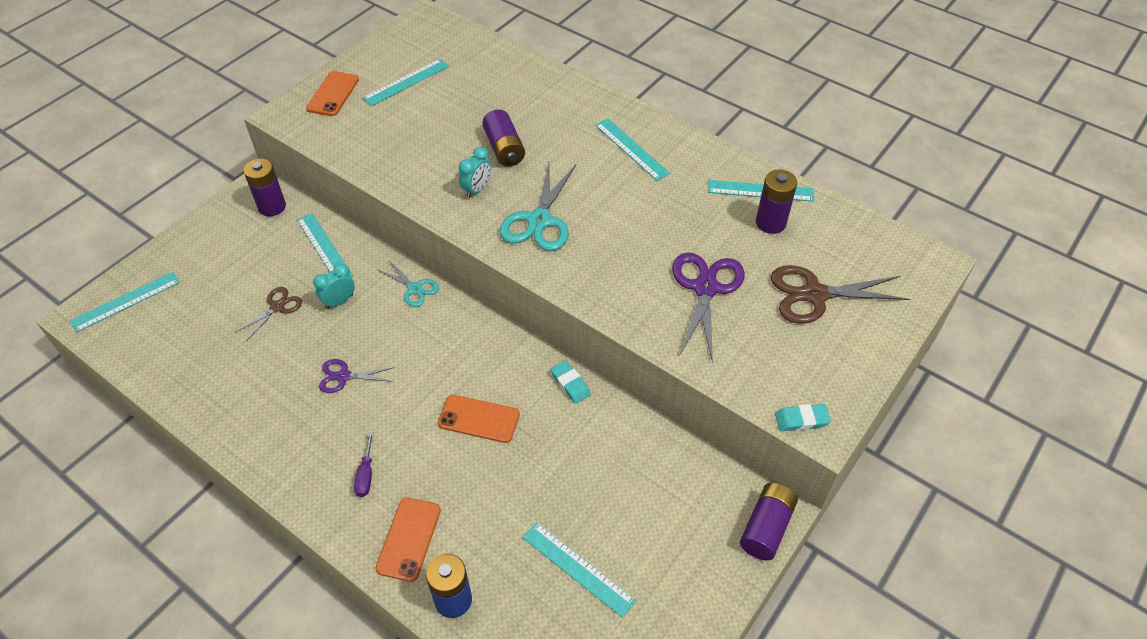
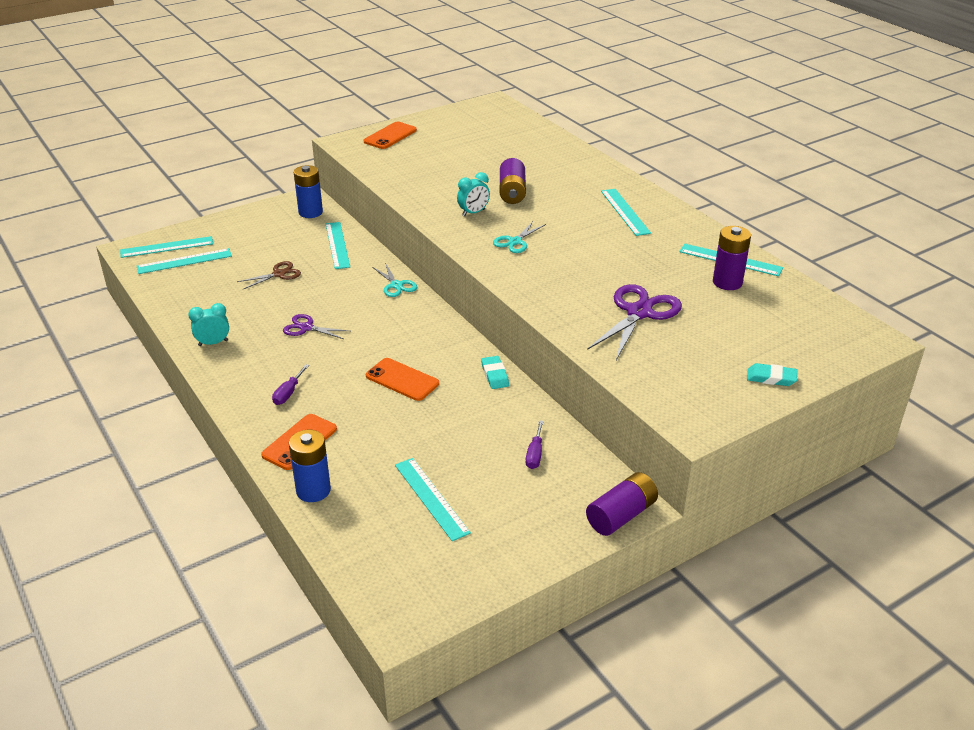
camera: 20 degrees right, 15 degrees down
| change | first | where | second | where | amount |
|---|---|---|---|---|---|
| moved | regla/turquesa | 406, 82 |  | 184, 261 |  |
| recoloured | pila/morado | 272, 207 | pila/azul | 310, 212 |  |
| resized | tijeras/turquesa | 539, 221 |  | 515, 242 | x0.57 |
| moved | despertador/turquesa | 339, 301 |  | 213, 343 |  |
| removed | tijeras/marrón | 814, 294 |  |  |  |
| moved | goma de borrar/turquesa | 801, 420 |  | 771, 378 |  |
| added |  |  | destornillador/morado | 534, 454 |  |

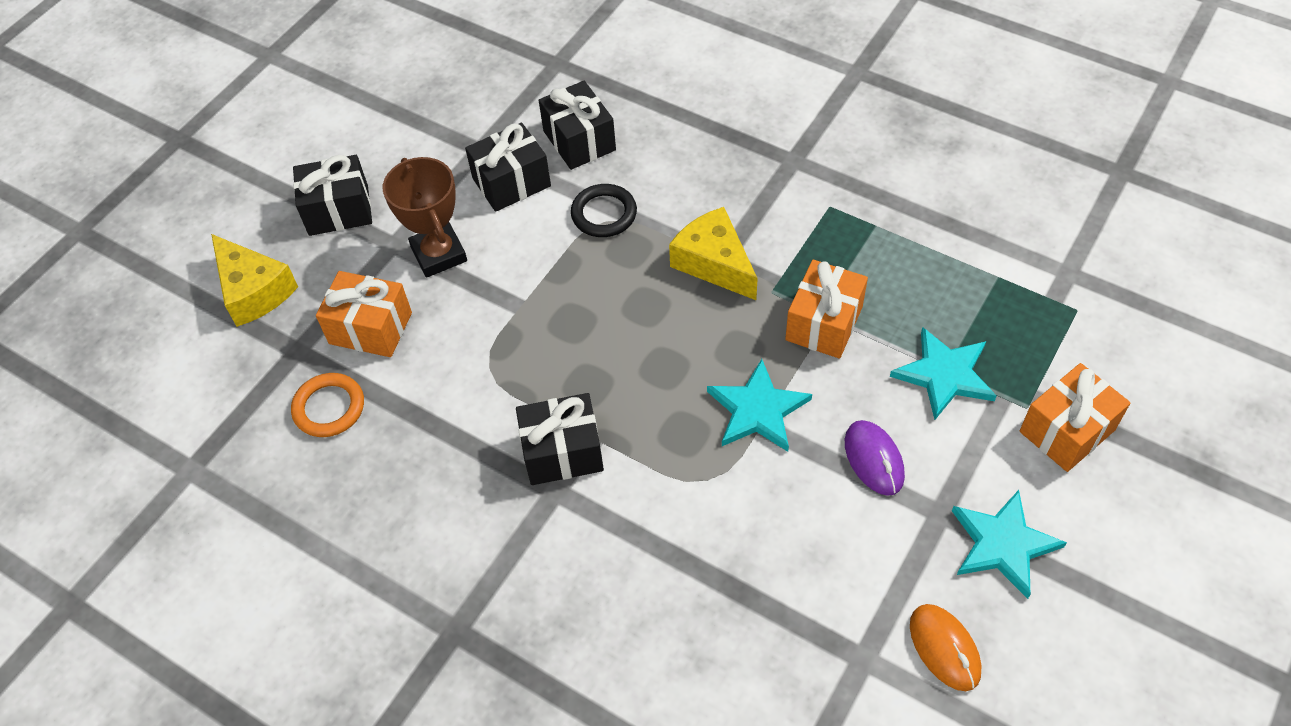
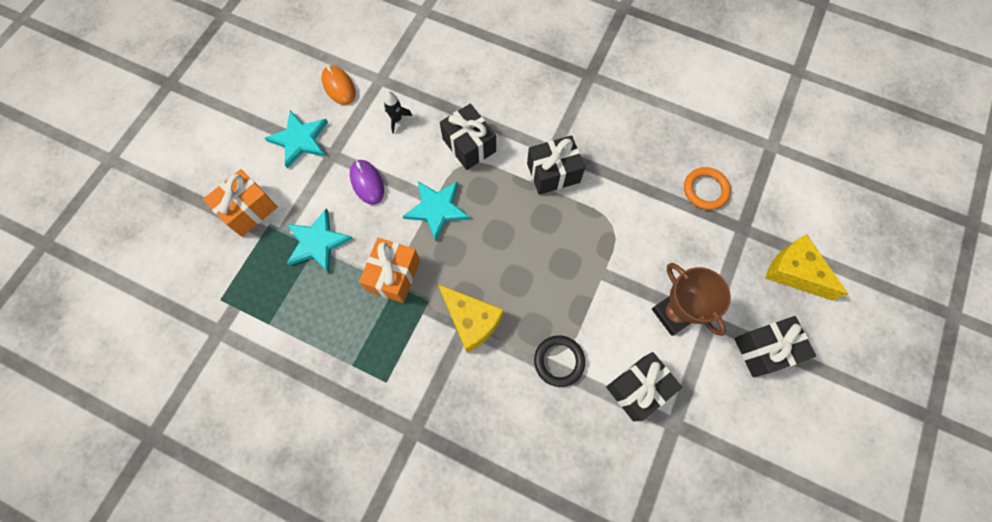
camera: 170 degrees right, 15 degrees up
| change | first | where | second | where | amount |
|---|---|---|---|---|---|
| moved | regalo/negro | 579, 140 |  | 469, 145 |  |
| removed | regalo/naranja | 370, 328 |  |  |  |
| added |  |  | cohete/negro | 396, 119 |  |

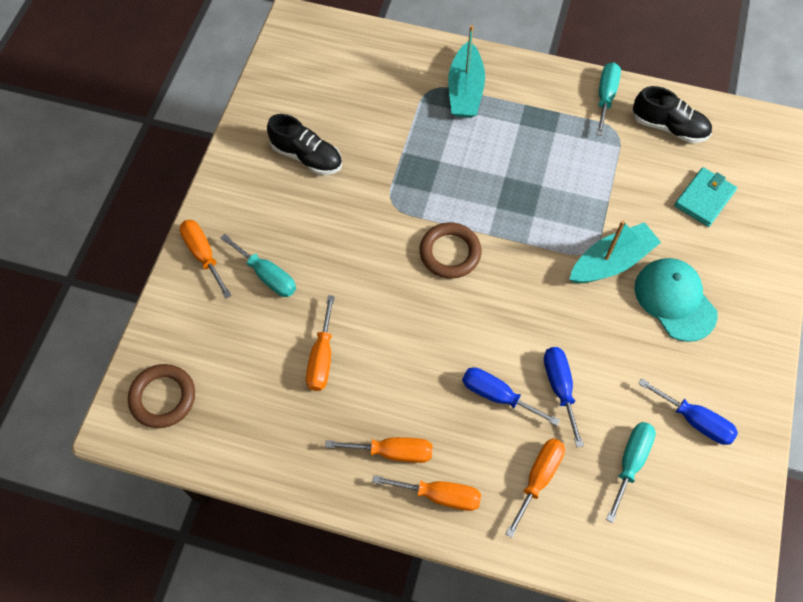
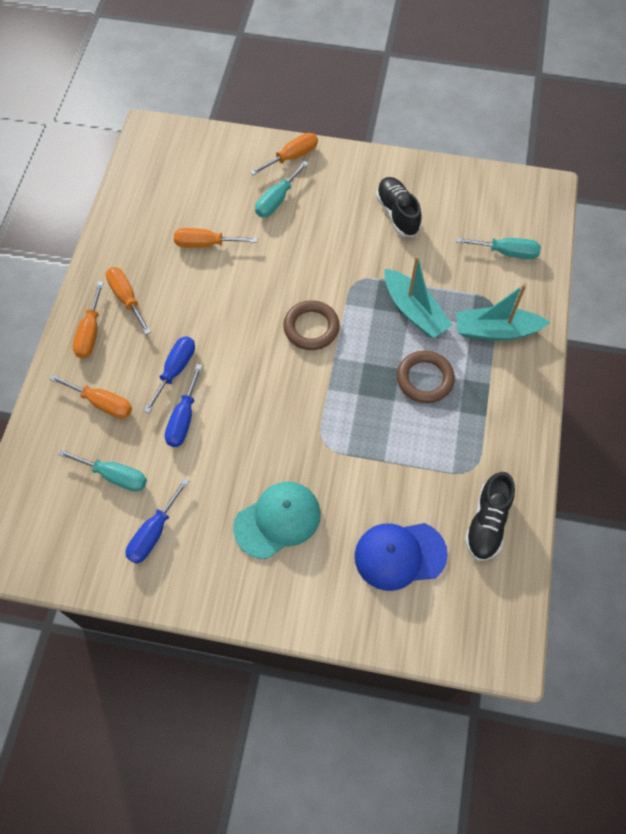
camera: 85 degrees right, 0 degrees up
| change | first | where | second | where | amount |
|---|---|---|---|---|---|
| moved | destornillador/turquesa | 605, 97 |  | 506, 252 |  |
| turned | zapato/negro | 307, 156 |  | 397, 213 | 135 degrees clockwise |
| replaced | cartera/turquesa | 704, 199 | gorra/azul | 399, 555 |  |
| moved | barco/turquesa | 611, 262 |  | 414, 311 |  |
| turned | destornillador/azul | 560, 388 |  | 183, 419 | 120 degrees clockwise |
| moved | anillo/marrón | 163, 397 |  | 424, 379 |  |
| turned | destornillador/naranja | 393, 452 |  | 126, 298 | 150 degrees clockwise |

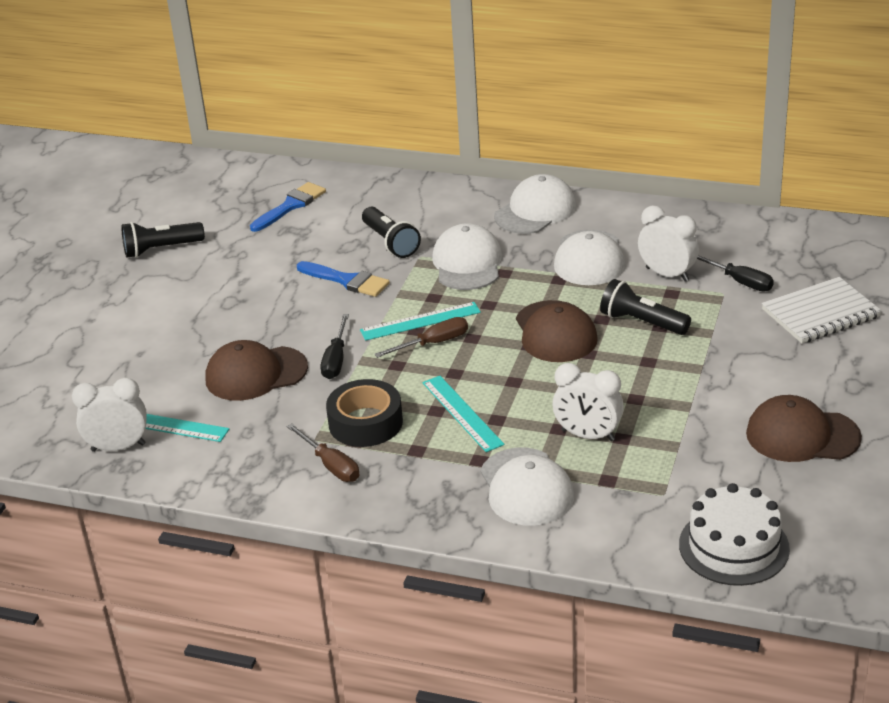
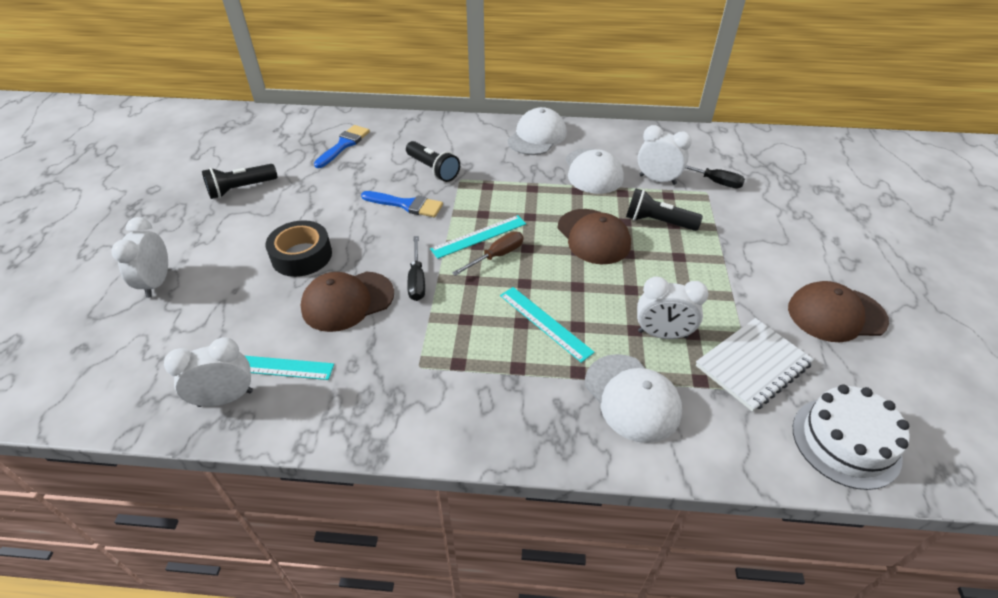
camera: 15 degrees left, 10 degrees up
| change | first | where | second | where | amount |
|---|---|---|---|---|---|
| removed | gorra/blanco | 467, 263 |  |  |  |
| moved | cuaderno/blanco | 820, 313 |  | 752, 365 |  |
| moved | cinta adhesiva/negro | 365, 422 |  | 302, 255 |  |
| removed | destornillador/marrón | 331, 465 |  |  |  |
| added |  |  | despertador/blanco | 157, 283 |  |

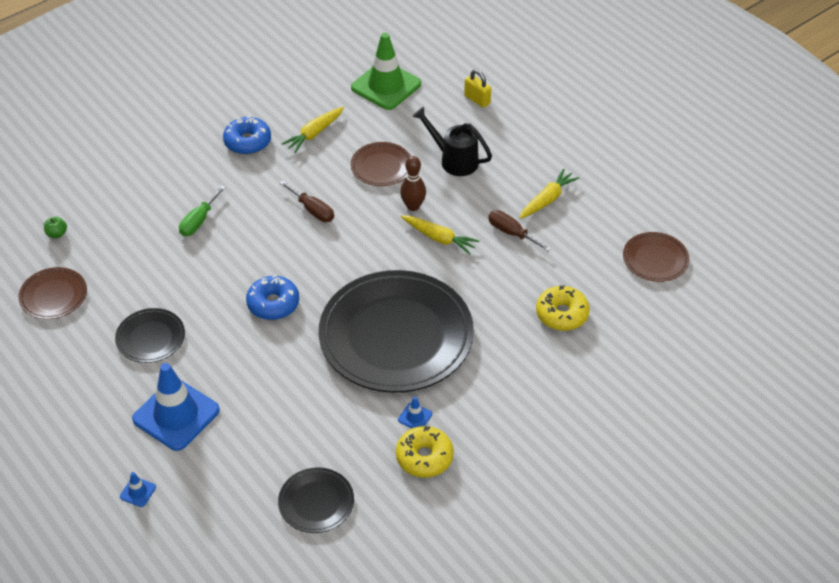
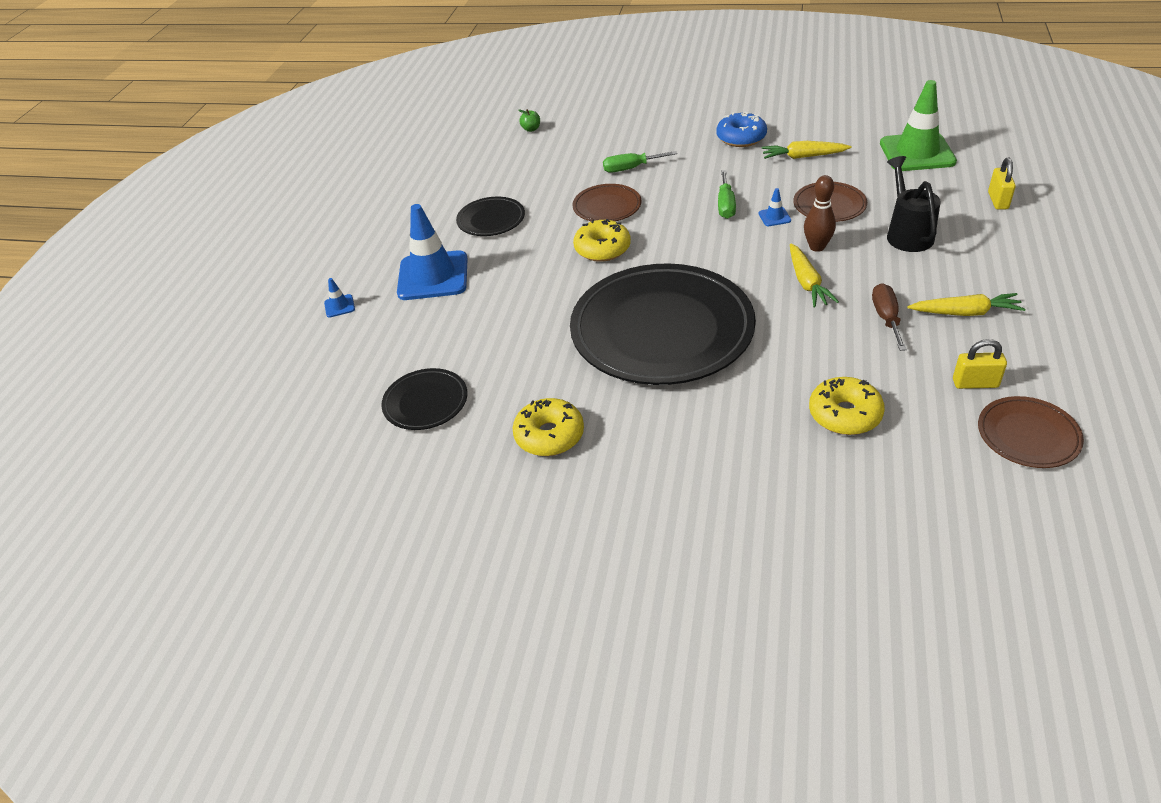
camera: 55 degrees right, 5 degrees down
| change | first | where | second | where | amount |
|---|---|---|---|---|---|
| recoloured | destornillador/marrón | 312, 210 | destornillador/verde | 725, 205 |  |
| moved | plato/marrón | 53, 296 |  | 607, 207 |  |
| recoloured | rosquilla/azul | 273, 304 | rosquilla/amarillo | 602, 249 |  |
| moved | cono de tráfico/azul | 415, 417 |  | 774, 217 |  |
| added |  |  | candado/amarillo | 975, 383 |  |

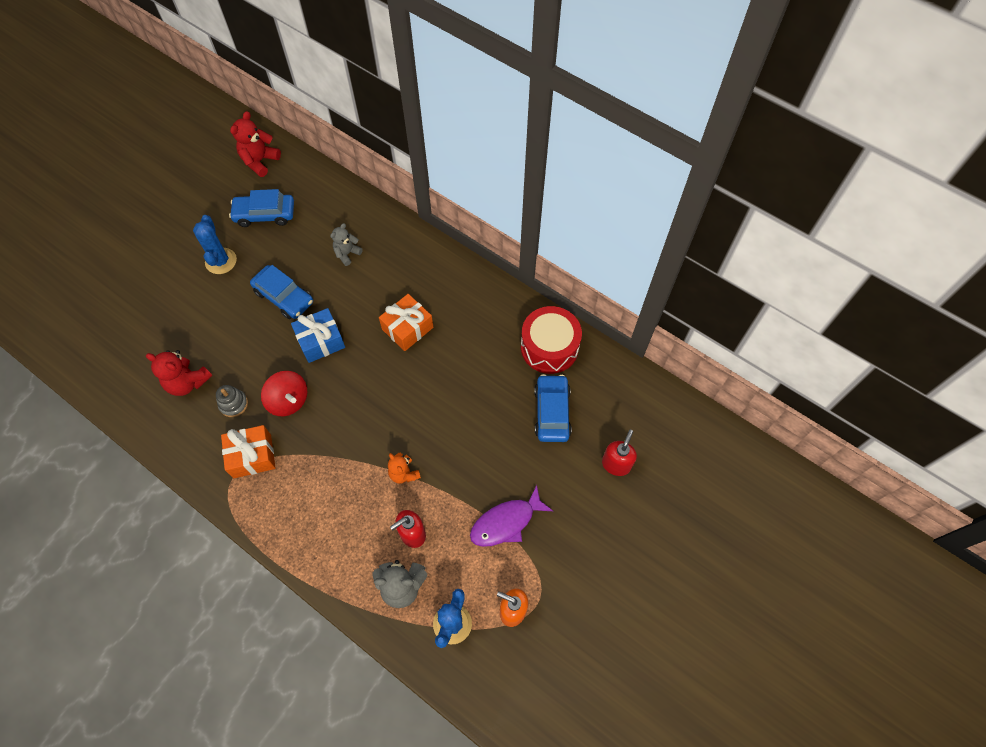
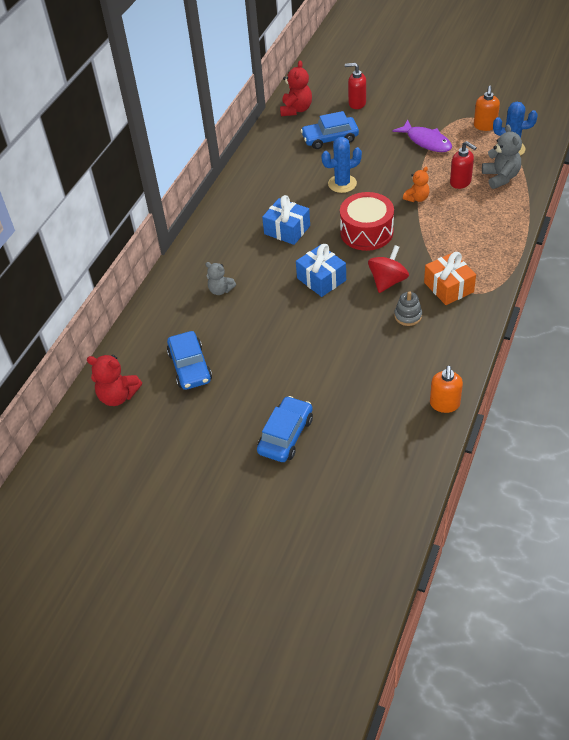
camera: 100 degrees left, 15 degrees down
| change | first | where | second | where | amount |
|---|---|---|---|---|---|
| moved | cactus/azul | 221, 261 |  | 342, 184 |  |
| moved | coche/azul | 284, 297 |  | 285, 435 |  |
| recoloured | regalo/naranja | 407, 328 | regalo/azul | 287, 230 |  |
| moved | tambor/rojo | 549, 347 |  | 366, 232 |  |
| moved | osito/rojo | 187, 382 |  | 296, 110 |  |
| added |  |  | dispensador de jabón/naranja | 444, 404 |  |

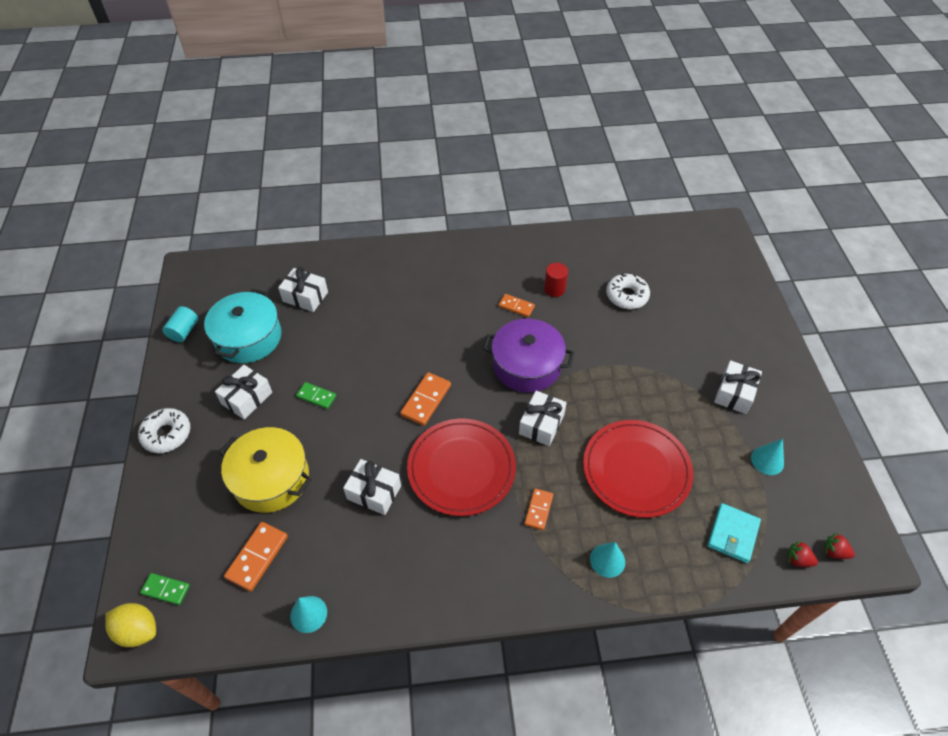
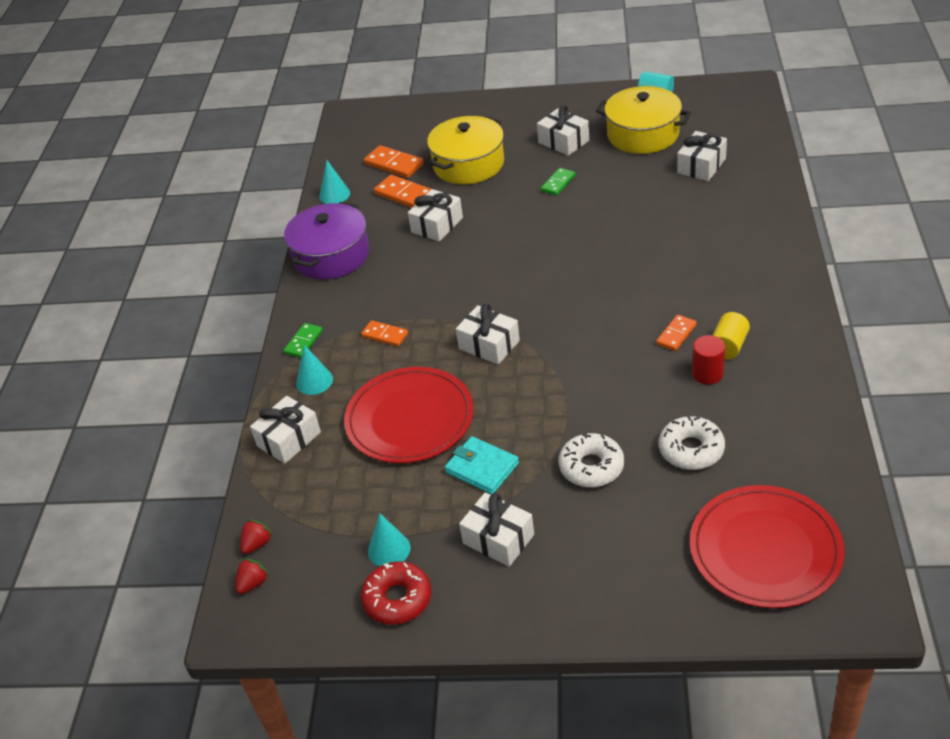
camera: 105 degrees right, 10 degrees down
| change | first | where | second | where | amount |
|---|---|---|---|---|---|
| recoloured | olla/turquesa | 248, 337 | olla/amarillo | 643, 134 |  |
| moved | olla/morado | 526, 365 |  | 331, 255 |  |
| moved | ficha de dominó/naranja | 426, 400 |  | 405, 195 |  |
| moved | rosquilla/blanco | 167, 434 |  | 591, 467 |  |
| moved | plato/rojo | 461, 468 |  | 765, 550 |  |
| moved | cartera/turquesa | 733, 534 |  | 482, 468 |  |
| moved | ficha de dominó/verde | 166, 590 |  | 303, 342 |  |
| removed | limón/amarillo | 138, 630 |  |  |  |
| added |  |  | cilindro/amarillo | 728, 346 |  |
| added |  |  | regalo/blanco | 289, 439 |  |
| added |  |  | rosquilla/rojo | 397, 599 |  |

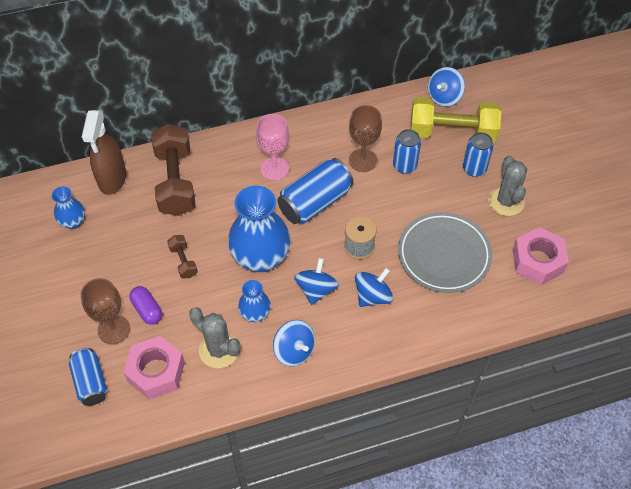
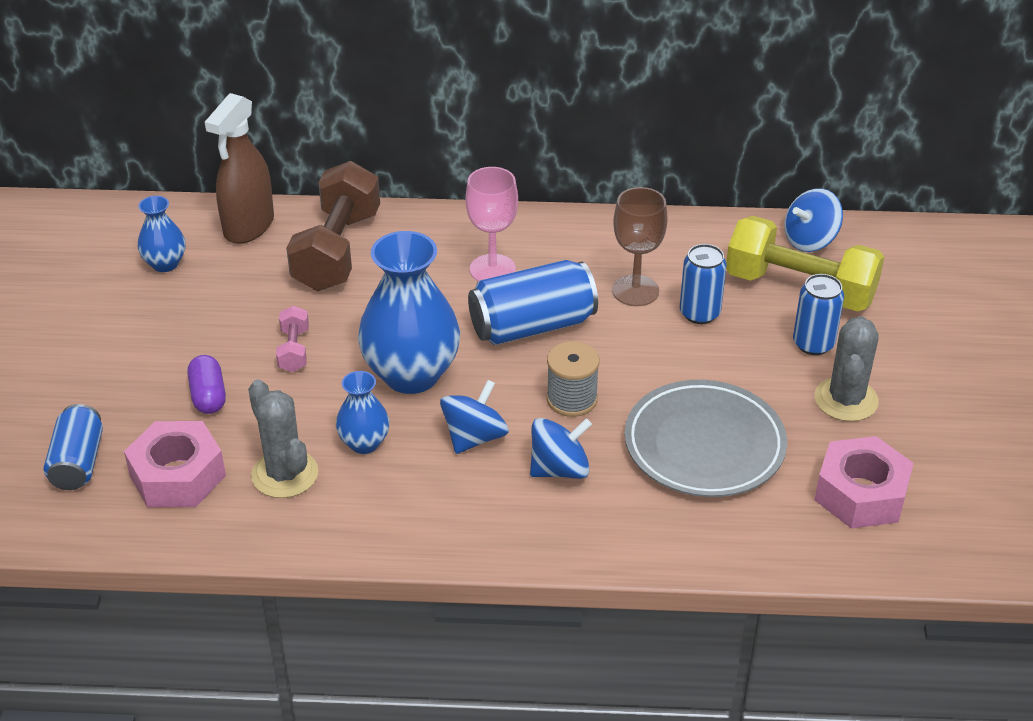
camera: 20 degrees right, 15 degrees down
| change | first | where | second | where | amount |
|---|---|---|---|---|---|
| recoloured | mancuerna/marrón | 183, 261 | mancuerna/rosa | 294, 350 |  |
| removed | copa/marrón | 114, 329 |  |  |  |
| removed | peonza/azul | 294, 351 |  |  |  |

